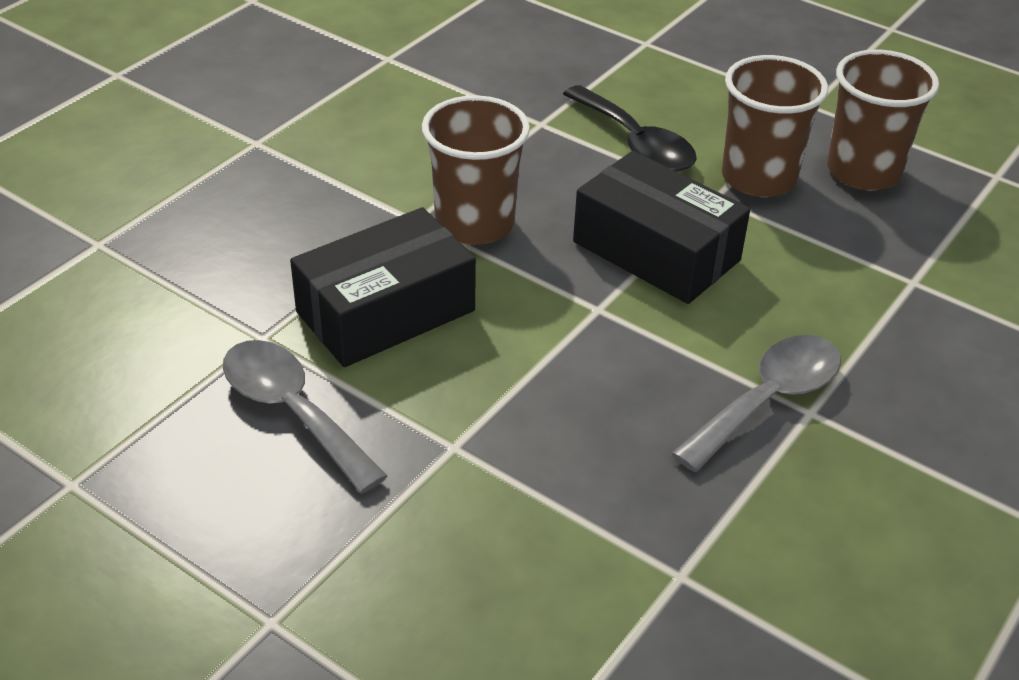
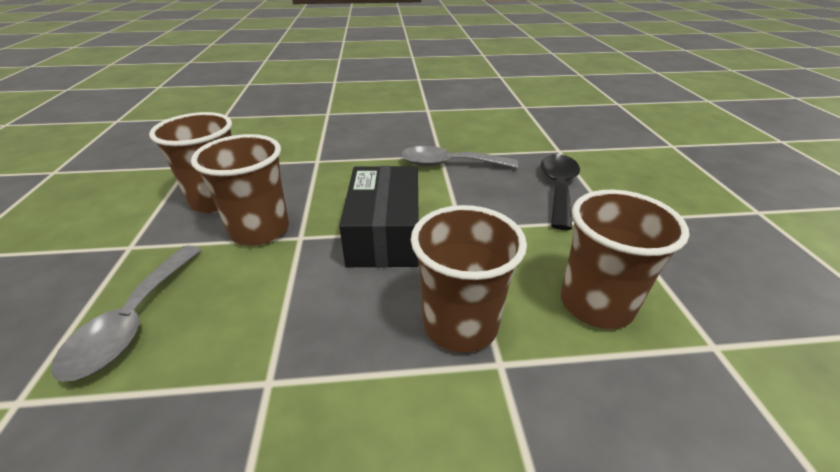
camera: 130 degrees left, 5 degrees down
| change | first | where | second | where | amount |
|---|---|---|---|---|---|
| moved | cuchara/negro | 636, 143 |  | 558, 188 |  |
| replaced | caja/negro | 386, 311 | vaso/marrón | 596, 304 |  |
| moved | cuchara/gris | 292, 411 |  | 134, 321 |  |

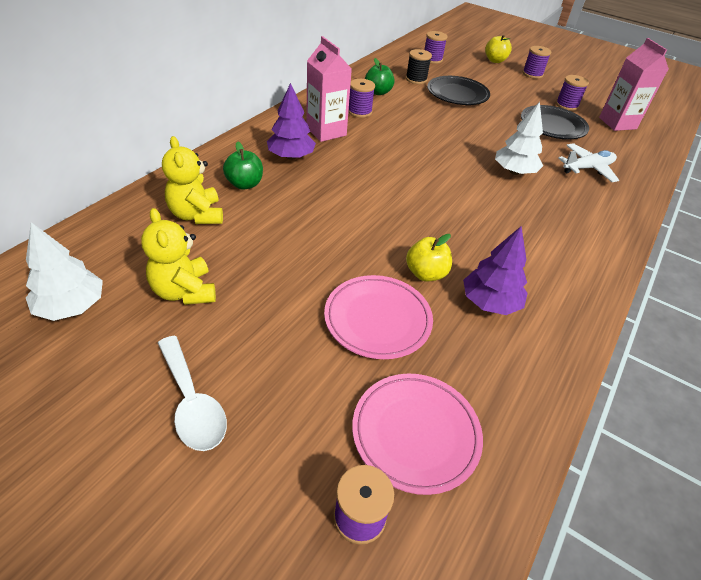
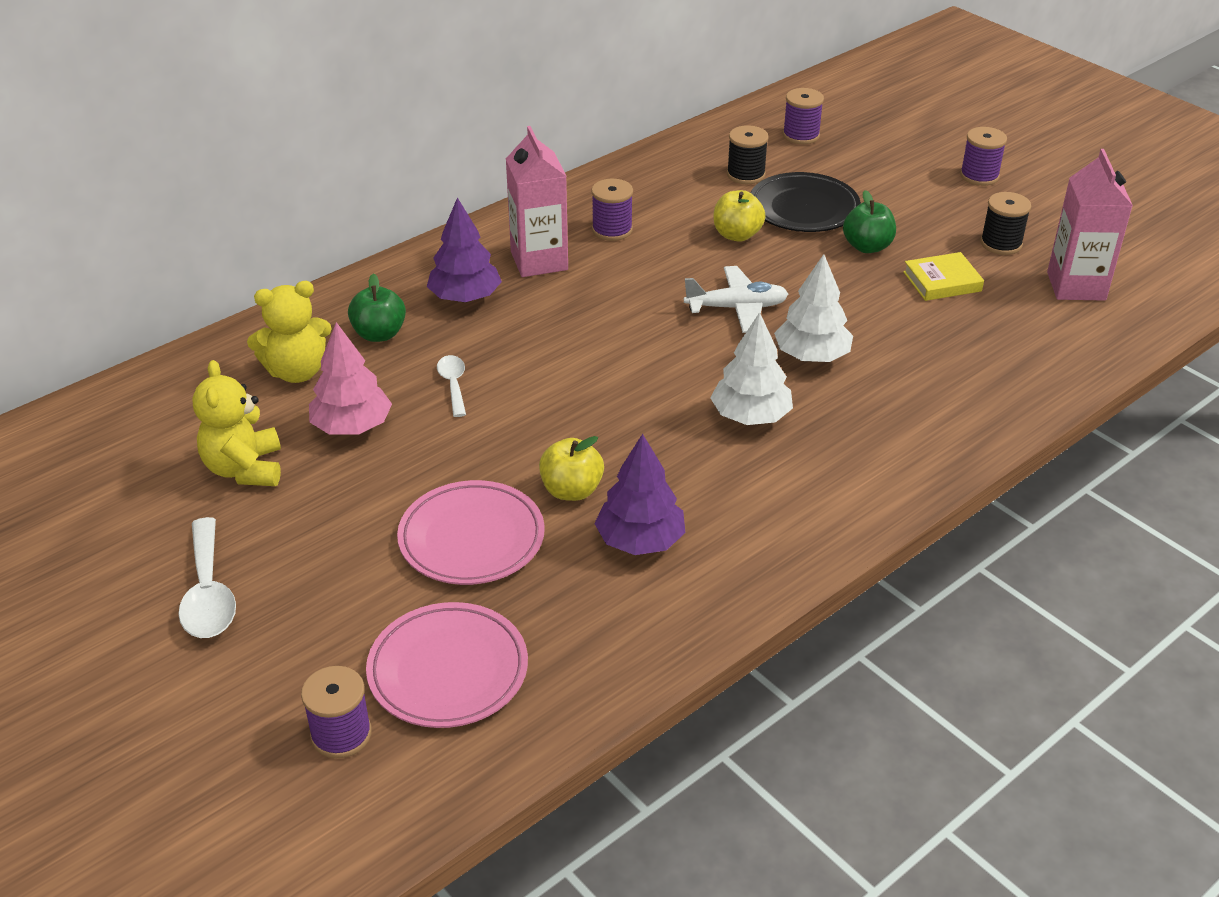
camera: 20 degrees right, 5 degrees down
| change | first | where | second | where | amount |
|---|---|---|---|---|---|
| moved | manzana/amarillo | 495, 61 |  | 737, 235 |  |
| moved | manzana/verde | 378, 92 |  | 867, 247 |  |
| recoloured | carrete/morado | 566, 105 | carrete/negro | 1001, 243 |  |
| replaced | plato/negro | 552, 126 | libro/amarillo | 942, 281 |  |
| turned | osito/amarillo | 197, 215 |  | 297, 371 | 105 degrees counterclockwise |
| moved | avión/blanco | 587, 168 |  | 737, 308 |  |
| moved | árbol/blanco | 71, 306 |  | 750, 416 |  |
| added |  |  | árbol/rosa | 352, 426 |  |
| added |  |  | cuchara/blanco | 453, 384 |  |

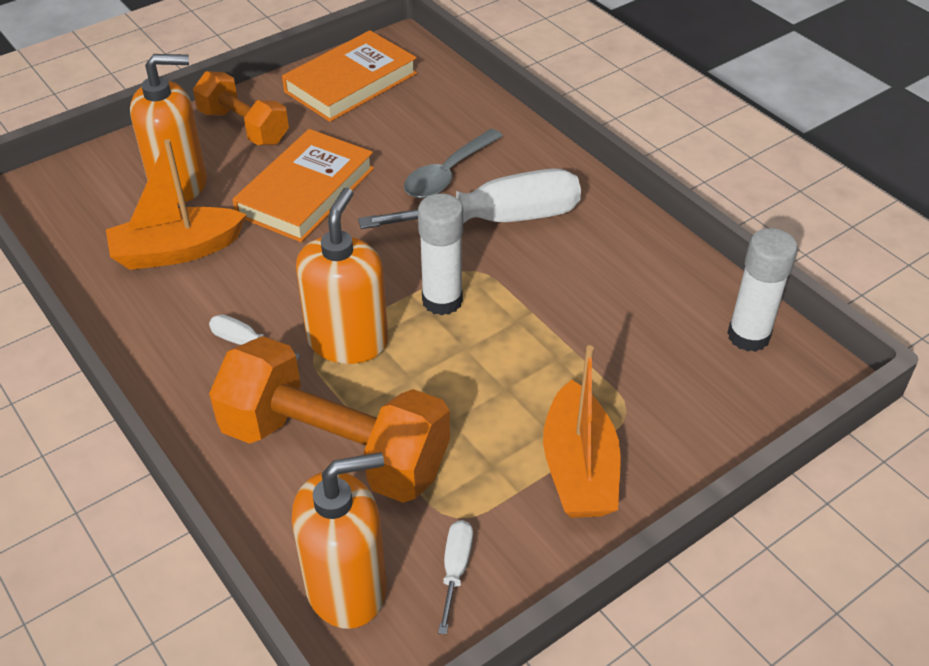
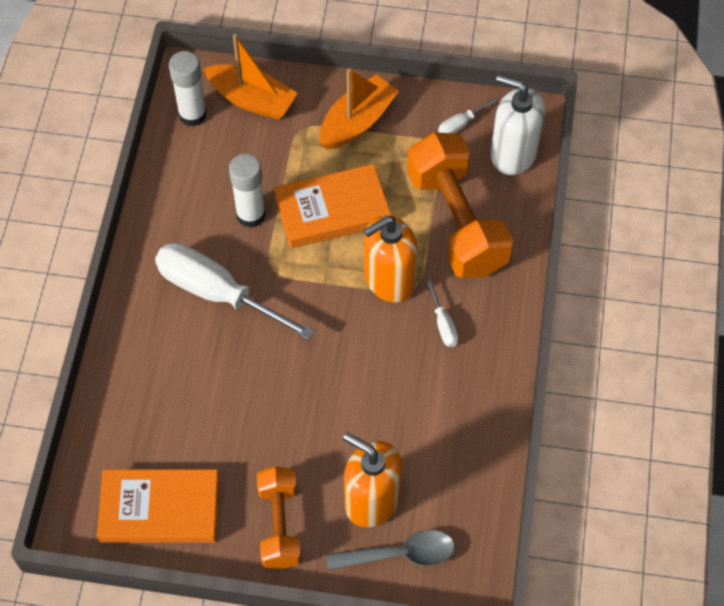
camera: 135 degrees left, 15 degrees up
| change | first | where | second | where | amount |
|---|---|---|---|---|---|
| moved | libro/naranja | 306, 191 |  | 332, 210 |  |
| moved | cuchara/gris | 448, 174 |  | 400, 554 |  |
| moved | barco/naranja | 177, 251 |  | 252, 100 |  |
| moved | barra de pegamento/blanco | 442, 300 |  | 251, 215 |  |
| recoloured | dispensador de jabón/naranja | 347, 587 | dispensador de jabón/blanco | 513, 154 |  |

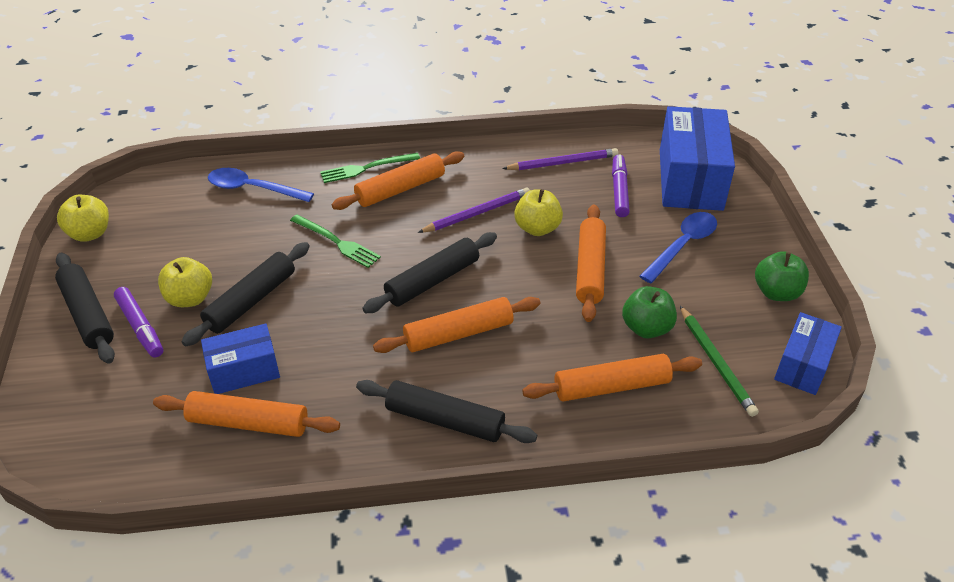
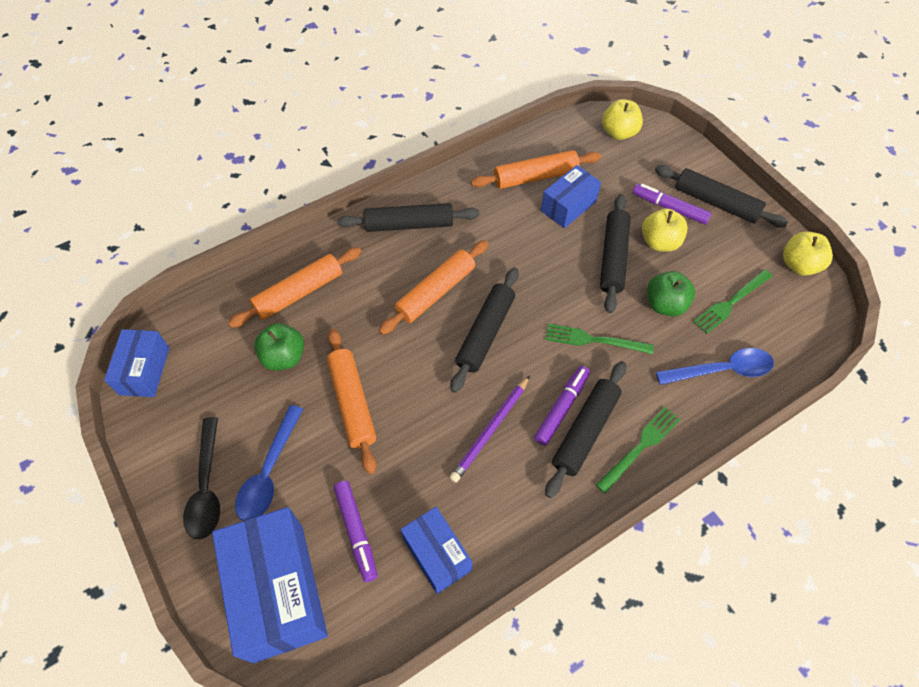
camera: 155 degrees right, 15 degrees up
| change | first | where | second | where | amount |
|---|---|---|---|---|---|
| replaced | lápiz/morado | 562, 163 | caja/azul | 437, 554 |  |
| recoloured | rodillo/naranja | 400, 189 | rodillo/negro | 585, 431 |  |
| moved | manzana/amarillo | 537, 228 |  | 619, 132 |  |
| moved | manzana/verde | 776, 292 |  | 665, 304 |  |
| removed | lápiz/verde | 716, 362 |  |  |  |
| added |  |  | tenedor/verde | 731, 302 |  |
| added |  |  | rotulador/morado | 562, 408 |  |
| added |  |  | cuchara/negro | 207, 487 |  |

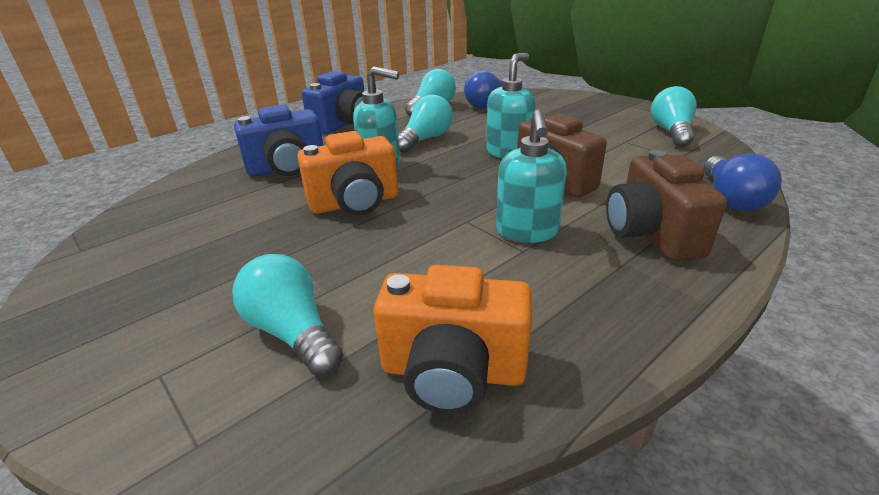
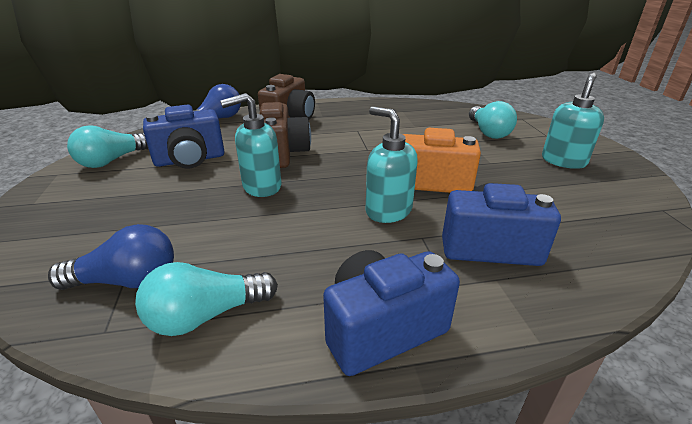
camera: 150 degrees left, 0 degrees up
| change | first | where | second | where | amount |
|---|---|---|---|---|---|
| removed | bombilla/turquesa | 425, 139 |  |  |  |
| moved | dispensador de jabón/turquesa | 527, 231 |  | 563, 161 |  |
| removed | cámara/naranja | 453, 372 |  |  |  |
| added |  |  | cámara/azul | 190, 160 |  |

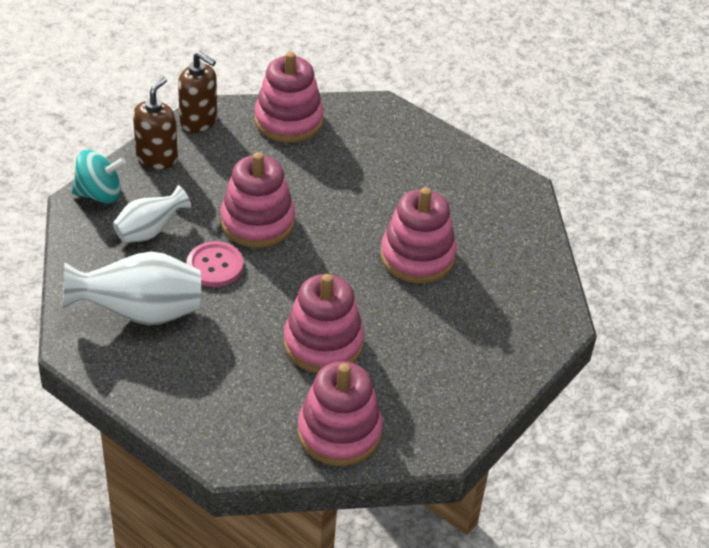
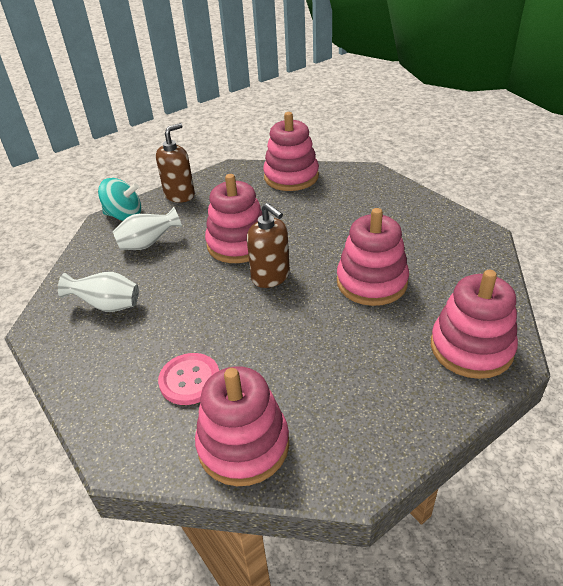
camera: 20 degrees right, 5 degrees down
| change | first | where | second | where | amount |
|---|---|---|---|---|---|
| moved | dispensador de jabón/marrón | 199, 121 |  | 271, 276 |  |
| moved | botón/rosa | 215, 266 |  | 190, 380 |  |
| resized | florero/blanco | 140, 313 |  | 107, 306 | x0.61 |
| moved | juguete apilable/rosa | 323, 343 |  | 471, 348 |  |

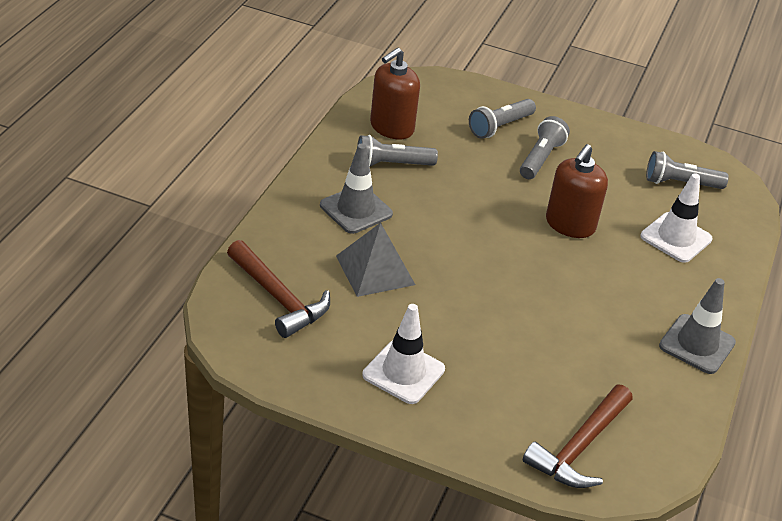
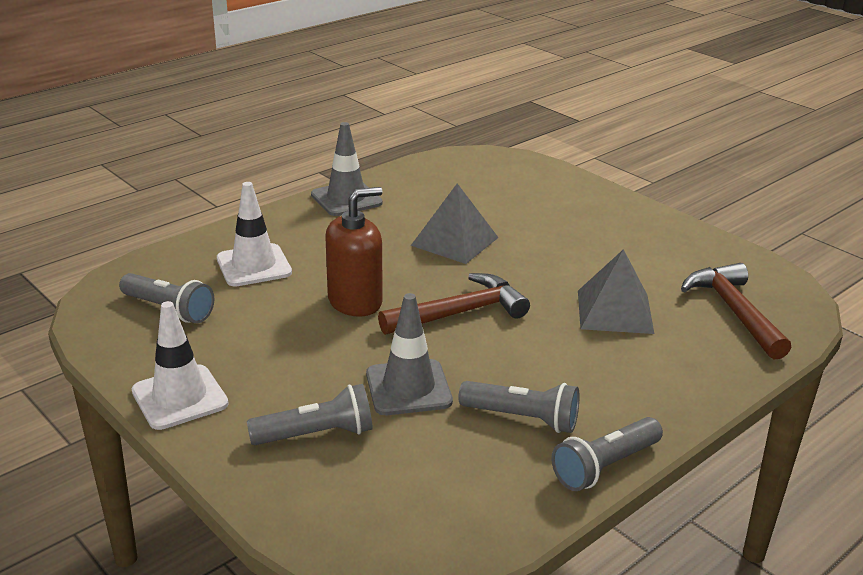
camera: 150 degrees left, 10 degrees down
| change | first | where | second | where | amount |
|---|---|---|---|---|---|
| removed | dispensador de jabón/marrón | 391, 127 |  |  |  |
| moved | lámpara de mano/gris | 541, 158 |  | 604, 466 |  |
| moved | cono de tráfico/gris | 356, 210 |  | 408, 388 |  |
| moved | cono de tráfico/blanco | 403, 372 |  | 180, 397 |  |
| moved | martillo/marrón | 579, 447 |  | 460, 313 |  |
| added |  |  | pirámide/gris | 455, 241 |  |

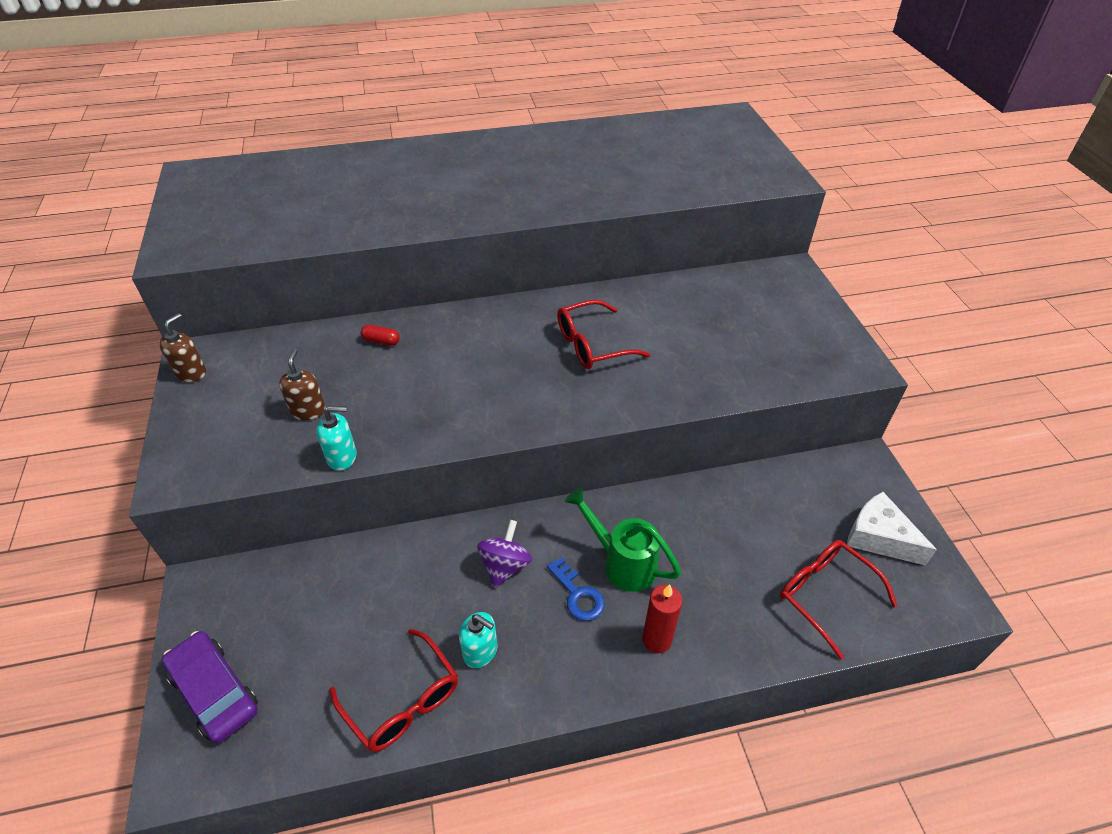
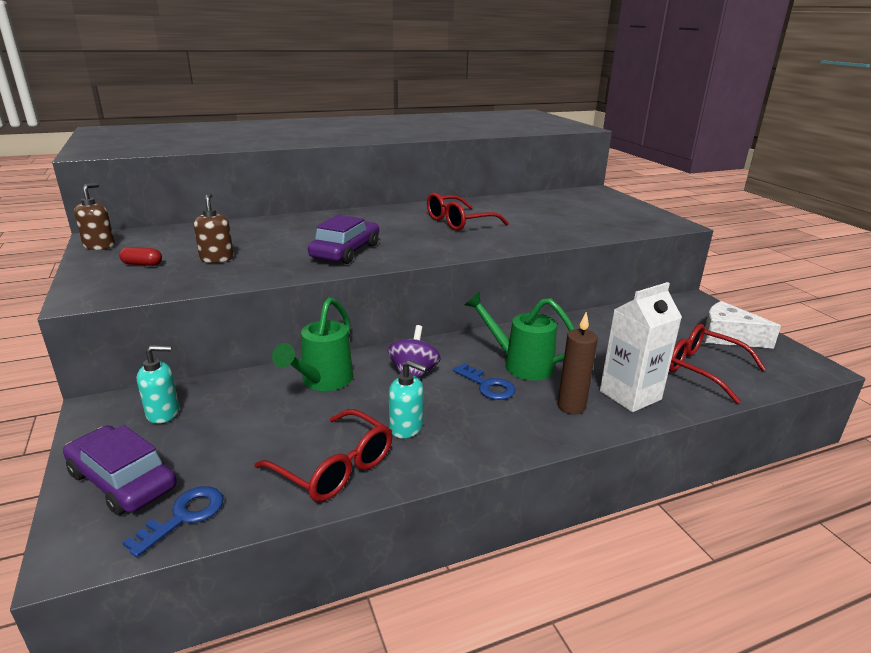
camera: 10 degrees left, 20 degrees down
| change | first | where | second | where | amount |
|---|---|---|---|---|---|
| moved | cápsula/rojo | 381, 341 |  | 142, 264 |  |
| moved | dispensador de jabón/turquesa | 342, 457 |  | 163, 413 |  |
| recoloured | vela/rojo | 656, 640 | vela/marrón | 571, 406 |  |
| added |  |  | coche/morado | 345, 251 |  |
| added |  |  | cartón de leche/blanco | 630, 395 |  |
| added |  |  | regadera/verde | 322, 382 |  |
| added |  |  | llave/azul | 184, 516 |  |

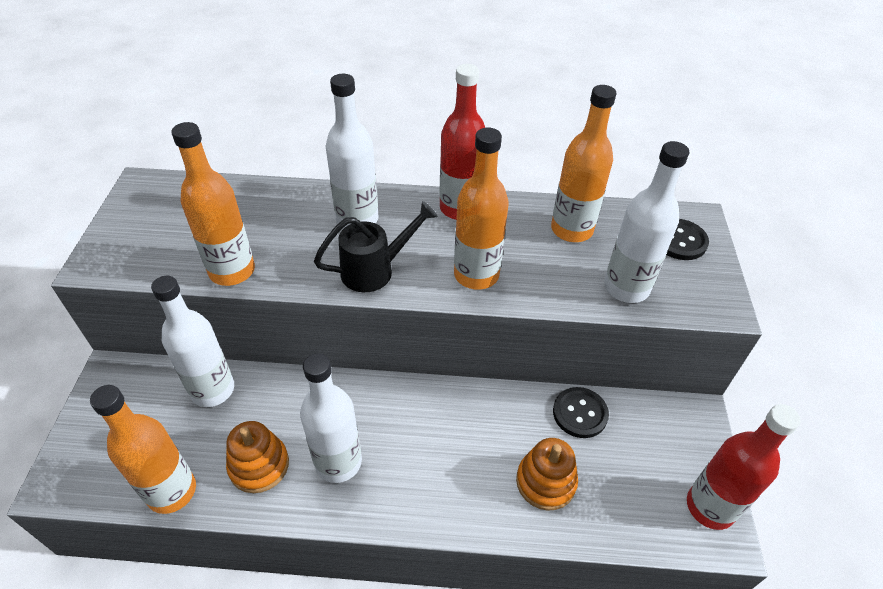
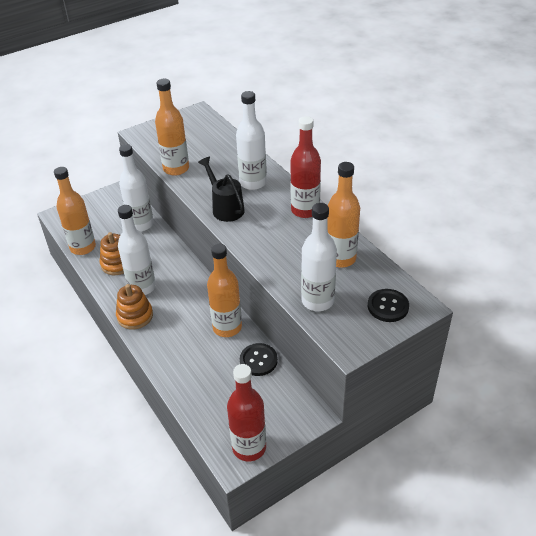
camera: 55 degrees right, 5 degrees down
| change | first | where | second | where | amount |
|---|---|---|---|---|---|
| moved | botella/naranja | 476, 275 |  | 227, 327 |  |
| turned | regadera/negro | 375, 270 |  | 225, 208 | 150 degrees counterclockwise |
| moved | juguete apilable/naranja | 545, 482 |  | 135, 316 |  |

